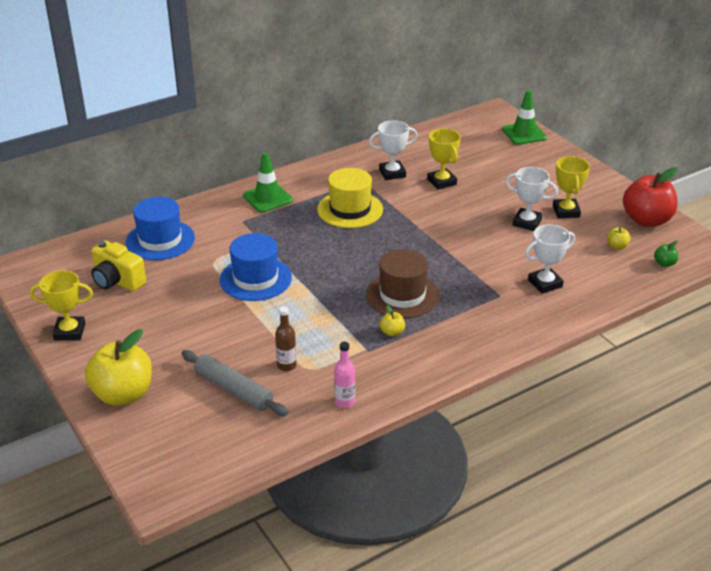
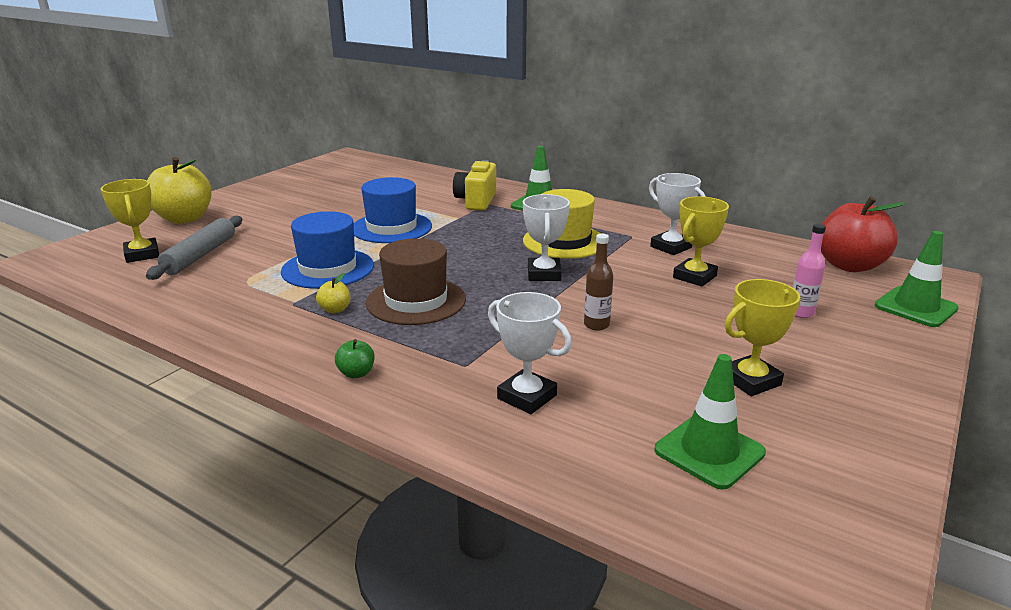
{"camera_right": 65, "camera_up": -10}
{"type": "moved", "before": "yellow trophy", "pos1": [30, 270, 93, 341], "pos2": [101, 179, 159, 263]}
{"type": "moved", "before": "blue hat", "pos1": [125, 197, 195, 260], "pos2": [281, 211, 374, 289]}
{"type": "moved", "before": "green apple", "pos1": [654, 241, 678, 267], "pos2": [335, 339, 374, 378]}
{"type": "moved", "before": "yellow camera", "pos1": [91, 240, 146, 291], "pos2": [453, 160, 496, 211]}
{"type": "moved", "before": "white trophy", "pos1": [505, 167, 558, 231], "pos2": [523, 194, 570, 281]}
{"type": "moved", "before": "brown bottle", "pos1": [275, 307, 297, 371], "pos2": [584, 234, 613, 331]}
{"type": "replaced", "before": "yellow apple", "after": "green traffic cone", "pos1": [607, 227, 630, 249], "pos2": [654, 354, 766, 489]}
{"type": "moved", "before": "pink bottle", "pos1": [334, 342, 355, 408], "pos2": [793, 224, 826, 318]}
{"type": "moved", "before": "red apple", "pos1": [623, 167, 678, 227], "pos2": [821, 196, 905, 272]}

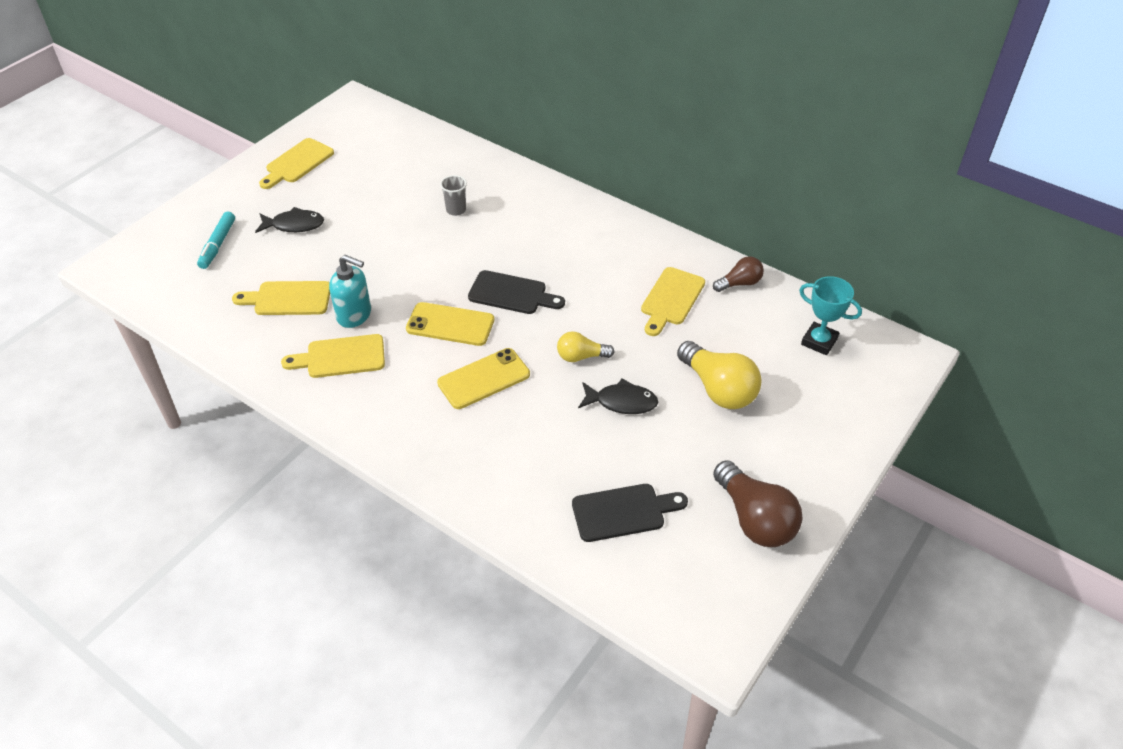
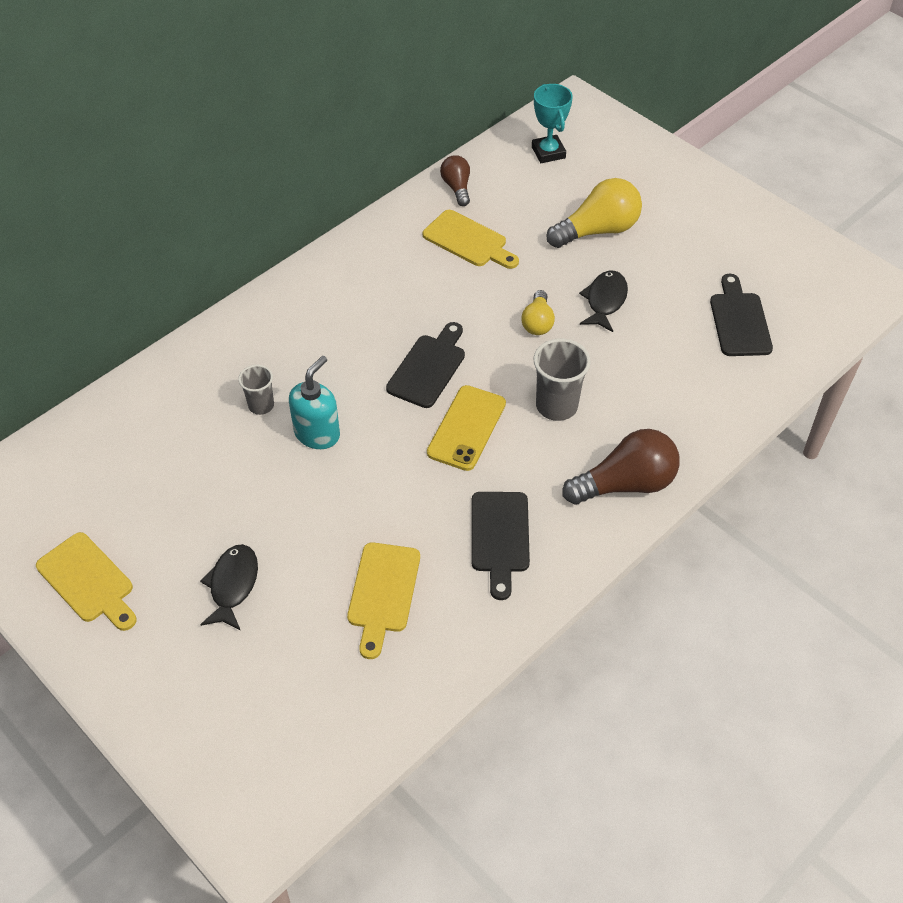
{"camera_right": -80, "camera_up": 5}
{"type": "moved", "before": "turquoise soap dispenser", "pos1": [329, 255, 371, 328], "pos2": [289, 356, 340, 449]}
{"type": "recoloured", "before": "yellow cutting board", "after": "black cutting board", "pos1": [281, 334, 385, 378], "pos2": [471, 492, 530, 600]}
{"type": "turned", "before": "turquoise trophy", "pos1": [799, 276, 862, 355], "pos2": [532, 84, 573, 163], "turn": -60}
{"type": "replaced", "before": "yellow phone", "after": "grey cup", "pos1": [437, 348, 530, 409], "pos2": [534, 338, 591, 421]}
{"type": "moved", "before": "brown light bulb", "pos1": [713, 460, 803, 547], "pos2": [563, 429, 680, 504]}
{"type": "removed", "before": "turquoise marker", "pos1": [197, 212, 235, 269]}

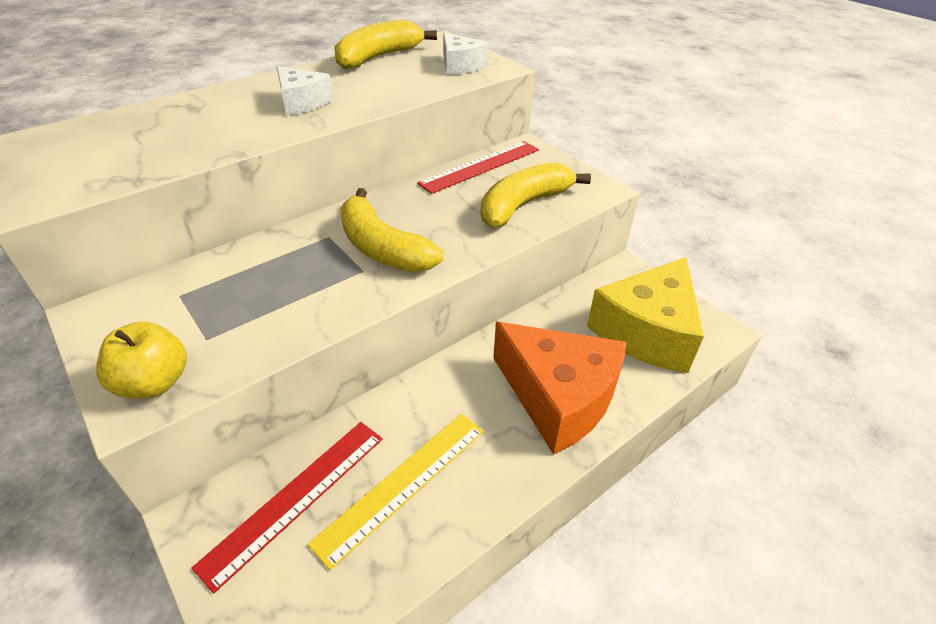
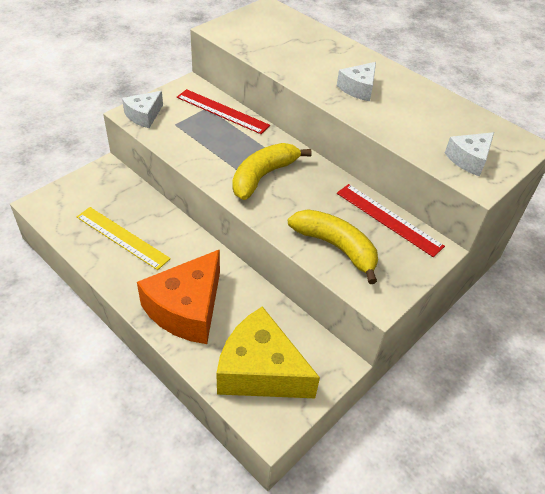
{"camera_right": 80, "camera_up": 5}
{"type": "replaced", "before": "yellow apple", "after": "white cheese", "pos1": [96, 321, 187, 399], "pos2": [122, 91, 163, 128]}
{"type": "moved", "before": "red ruler", "pos1": [192, 422, 383, 594], "pos2": [177, 89, 270, 134]}
{"type": "removed", "before": "yellow banana", "pos1": [334, 20, 437, 69]}

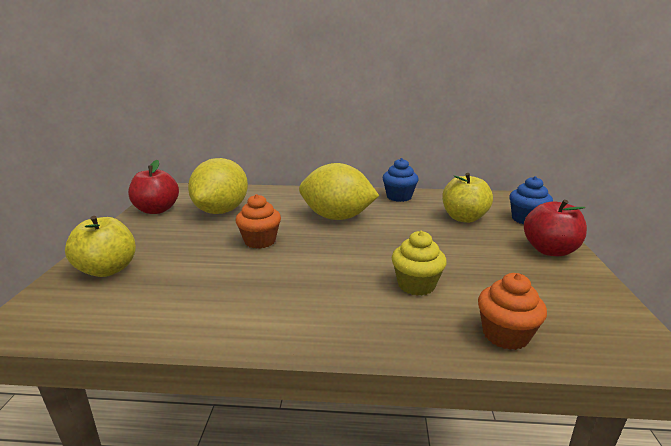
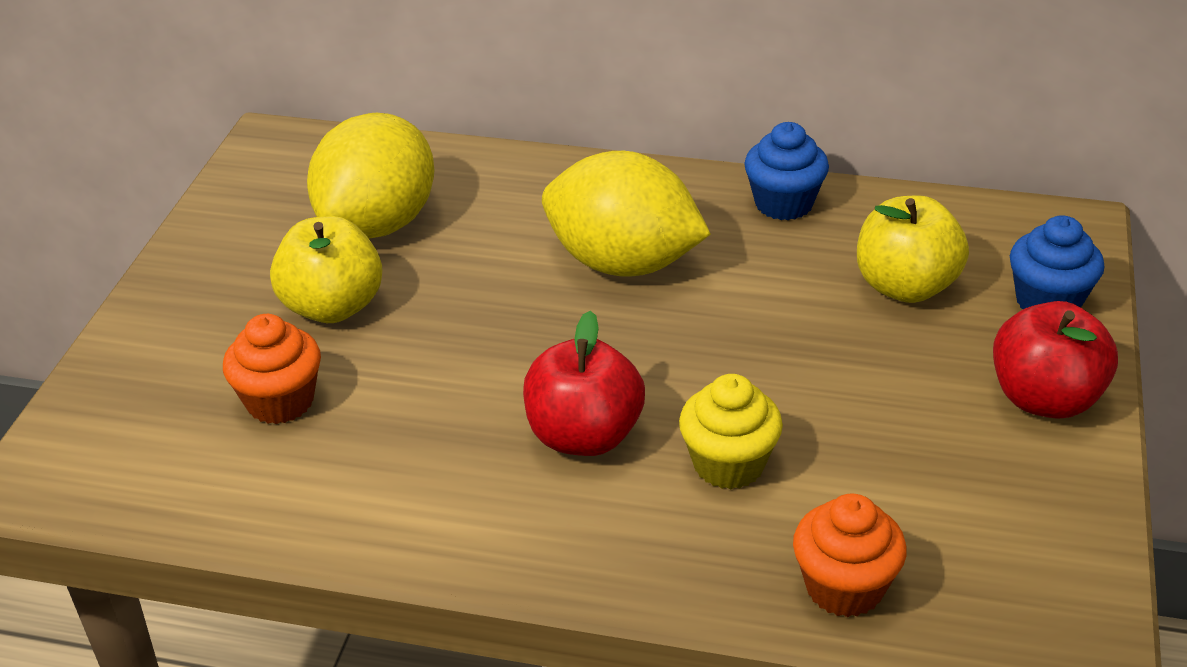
{"camera_right": 10, "camera_up": 15}
{"type": "moved", "before": "orange cupcake", "pos1": [235, 194, 281, 249], "pos2": [223, 314, 321, 424]}
{"type": "moved", "before": "yellow apple", "pos1": [65, 216, 136, 277], "pos2": [270, 216, 382, 323]}
{"type": "moved", "before": "red apple", "pos1": [128, 160, 179, 214], "pos2": [523, 311, 645, 456]}

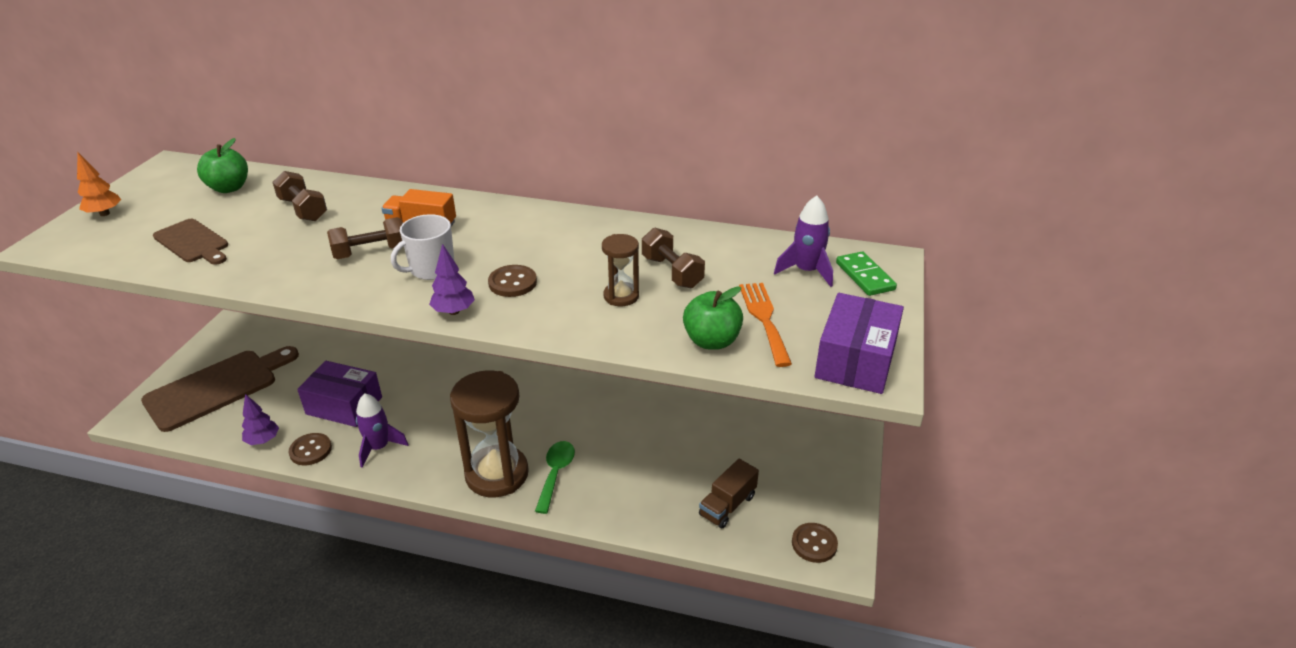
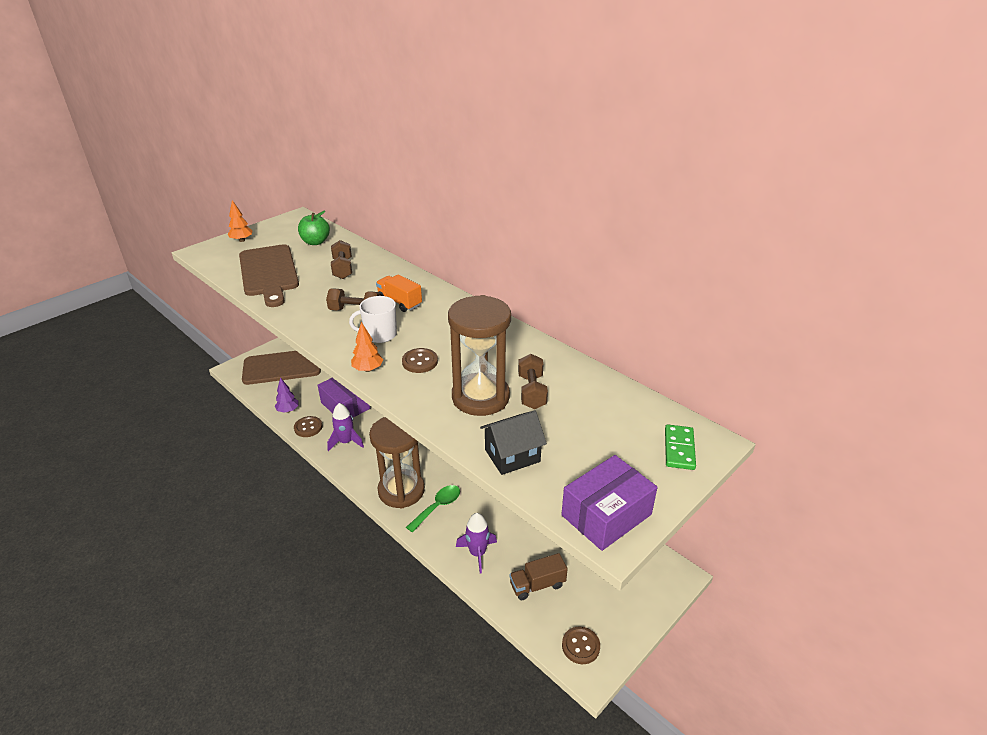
{"camera_right": 30, "camera_up": 0}
{"type": "resized", "before": "brown cutting board", "pos1": [153, 219, 228, 265], "pos2": [239, 244, 299, 307], "scale": 1.79}
{"type": "recoloured", "before": "purple tree", "after": "orange tree", "pos1": [429, 244, 475, 315], "pos2": [351, 322, 383, 372]}
{"type": "resized", "before": "brown hourglass", "pos1": [602, 234, 639, 306], "pos2": [448, 295, 511, 416], "scale": 2.09}
{"type": "moved", "before": "purple rocket", "pos1": [774, 196, 833, 287], "pos2": [456, 513, 497, 574]}
{"type": "replaced", "before": "green apple", "after": "black house", "pos1": [683, 286, 743, 350], "pos2": [480, 410, 547, 475]}
{"type": "removed", "before": "orange fork", "pos1": [739, 283, 792, 367]}

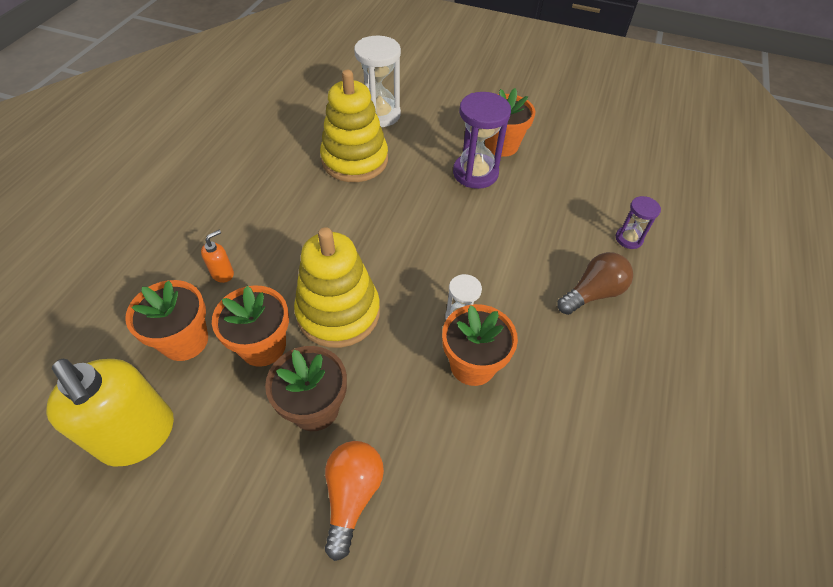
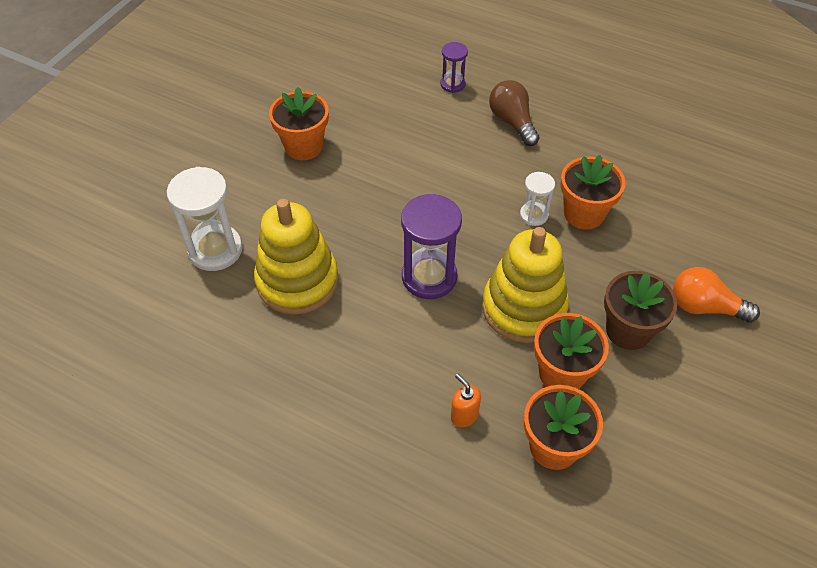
{"camera_right": -80, "camera_up": 0}
{"type": "moved", "before": "purple hourglass", "pos1": [453, 92, 511, 189], "pos2": [401, 194, 462, 299]}
{"type": "removed", "before": "yellow soap dispenser", "pos1": [46, 359, 174, 467]}

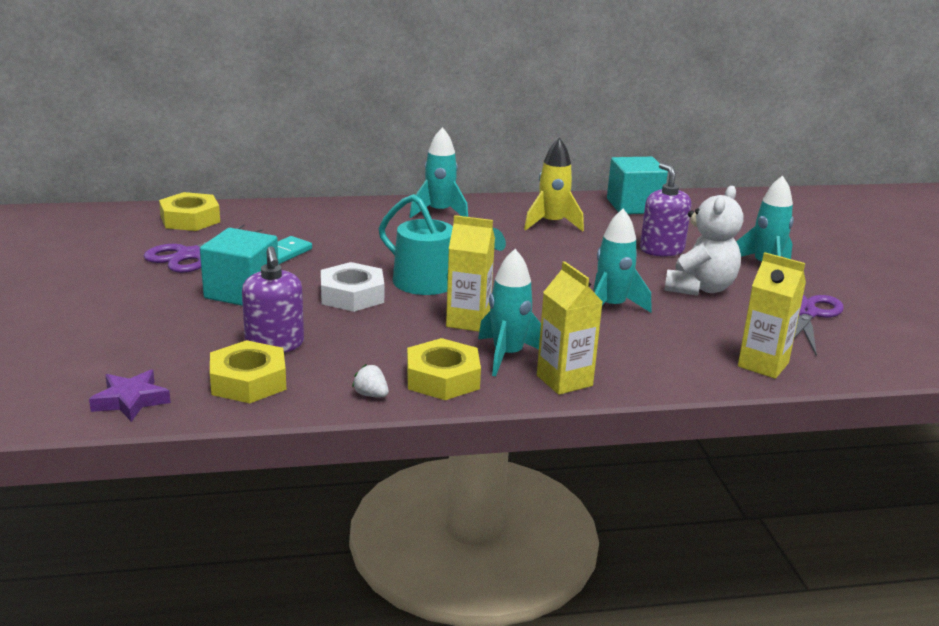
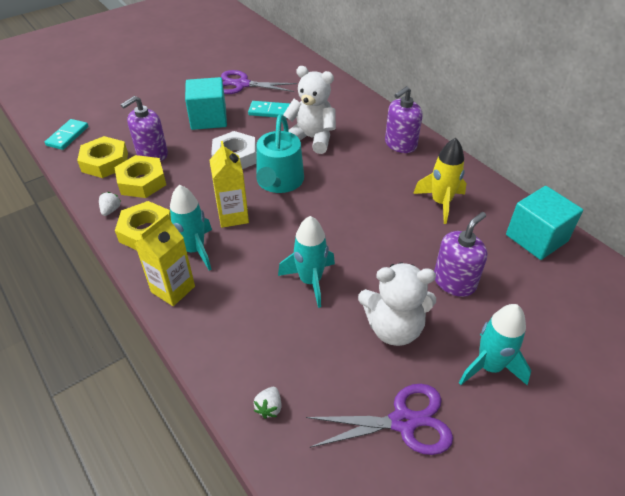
{"camera_right": 65, "camera_up": 20}
{"type": "replaced", "before": "purple star", "after": "turquoise domino", "pos1": [89, 370, 171, 422], "pos2": [45, 119, 89, 150]}
{"type": "moved", "before": "yellow nut", "pos1": [159, 192, 220, 231], "pos2": [114, 155, 166, 198]}
{"type": "replaced", "before": "yellow carton", "after": "white strawberry", "pos1": [738, 252, 806, 379], "pos2": [254, 387, 282, 419]}
{"type": "added", "after": "white teddy bear", "pos2": [283, 66, 336, 154]}
{"type": "replaced", "before": "turquoise rocket", "after": "purple soap dispenser", "pos1": [409, 127, 468, 218], "pos2": [385, 86, 423, 153]}

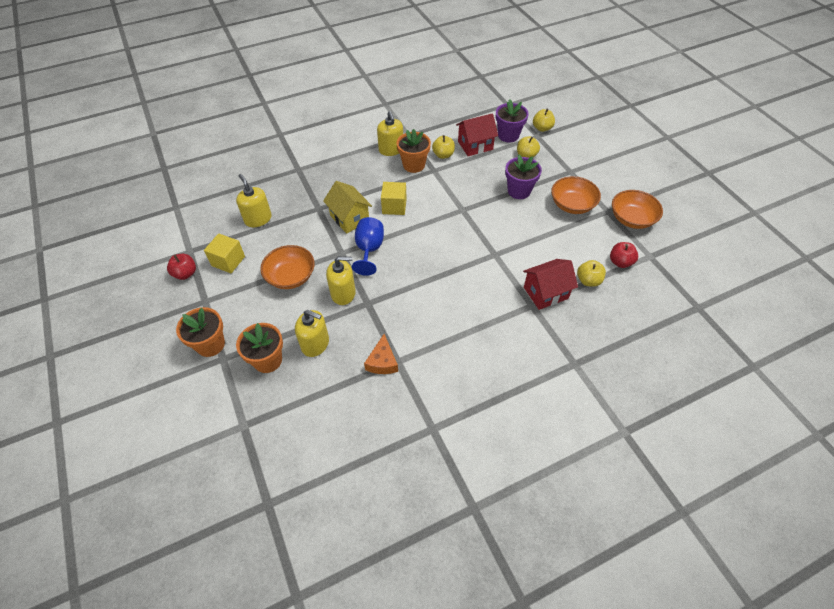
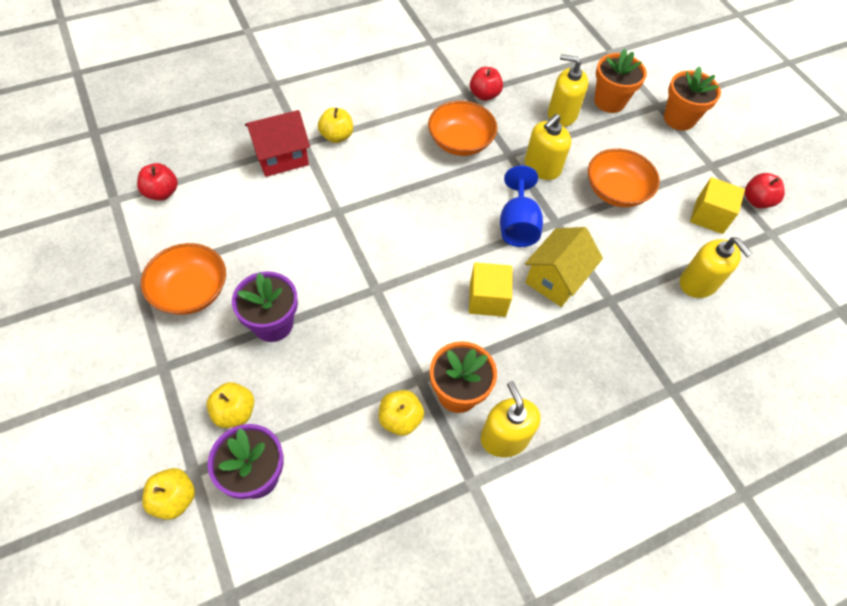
{"camera_right": 175, "camera_up": 5}
{"type": "moved", "before": "yellow apple", "pos1": [577, 260, 606, 287], "pos2": [318, 108, 353, 143]}
{"type": "moved", "before": "orange bowl", "pos1": [612, 190, 663, 229], "pos2": [428, 101, 497, 156]}
{"type": "replaced", "before": "orange cheese", "after": "red apple", "pos1": [364, 334, 398, 374], "pos2": [470, 67, 503, 101]}
{"type": "turned", "before": "yellow soap dispenser", "pos1": [326, 256, 356, 305], "pos2": [525, 114, 571, 180], "turn": -45}
{"type": "turned", "before": "yellow house", "pos1": [323, 181, 372, 233], "pos2": [525, 227, 603, 307], "turn": 75}
{"type": "removed", "before": "red house", "pos1": [456, 113, 498, 156]}

